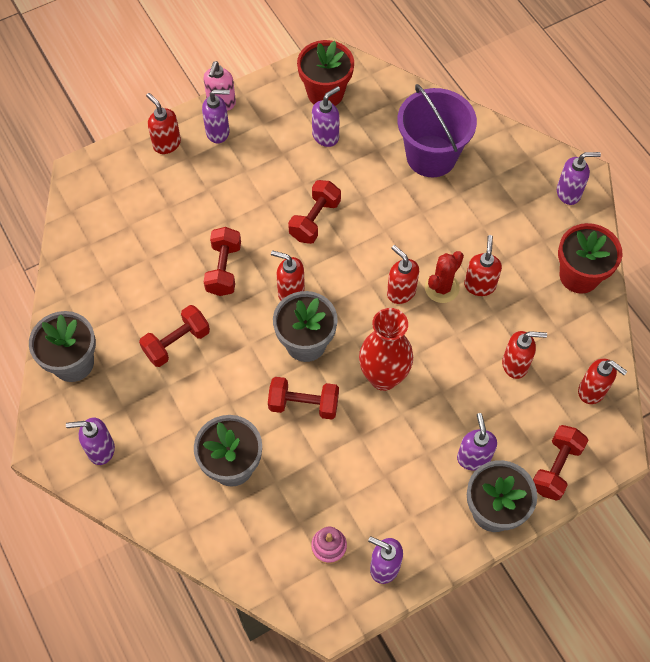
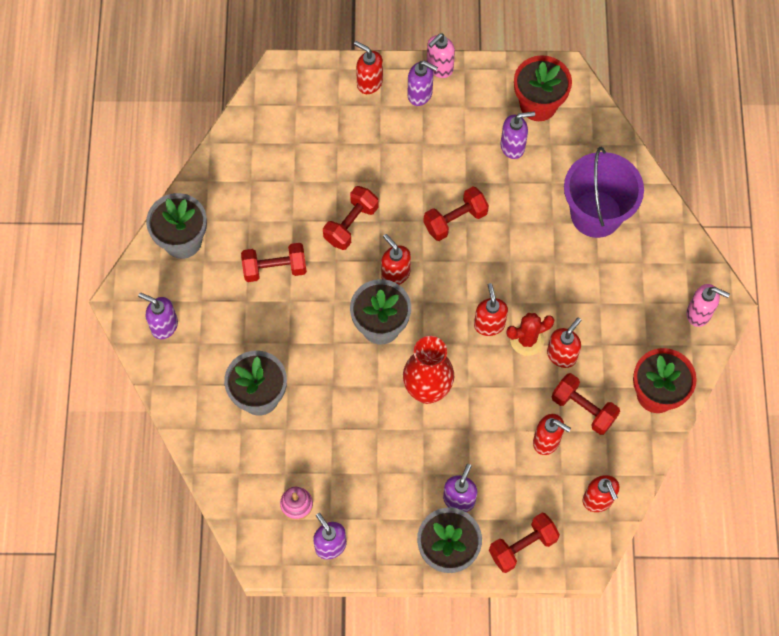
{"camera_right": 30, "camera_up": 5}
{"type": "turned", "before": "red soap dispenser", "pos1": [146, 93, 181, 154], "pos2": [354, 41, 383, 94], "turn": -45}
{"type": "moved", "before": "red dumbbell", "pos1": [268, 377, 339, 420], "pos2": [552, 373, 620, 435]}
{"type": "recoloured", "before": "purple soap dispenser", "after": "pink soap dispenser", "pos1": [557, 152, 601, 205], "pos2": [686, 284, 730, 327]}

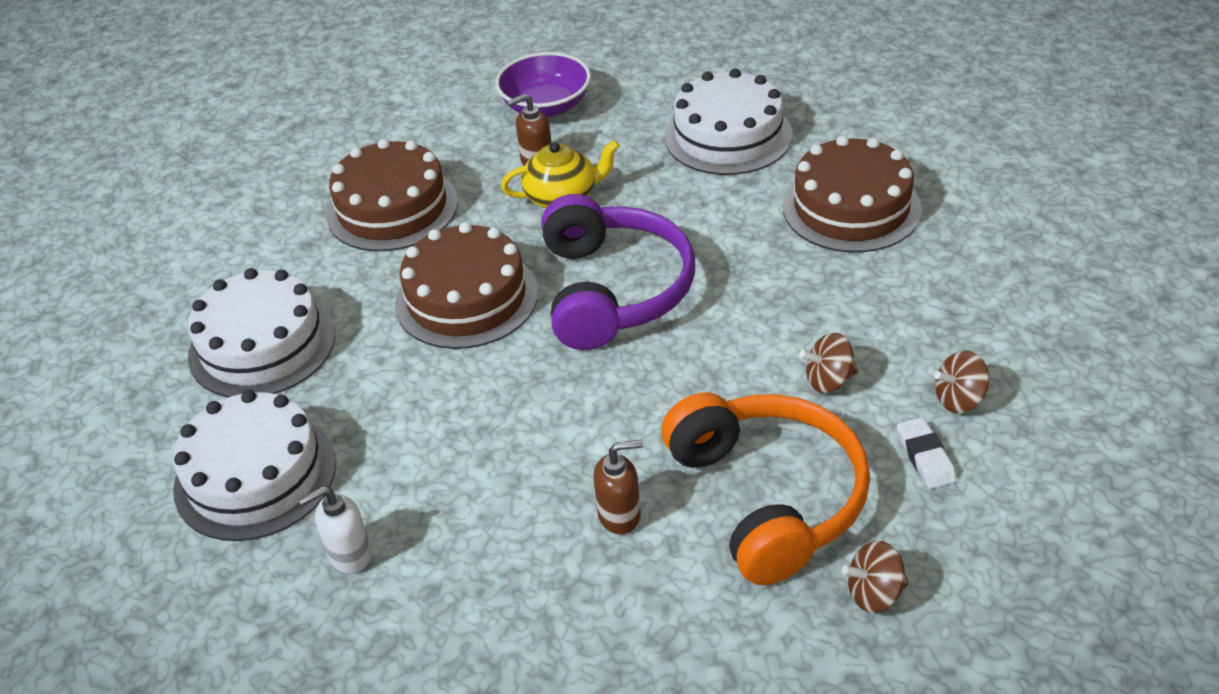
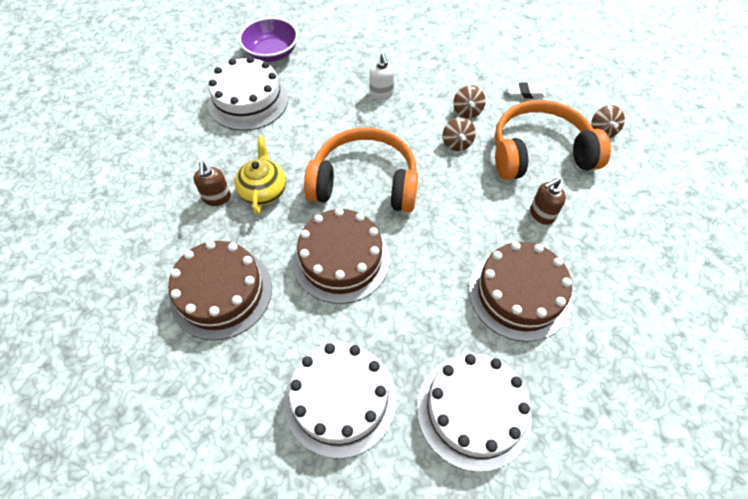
{"camera_right": -80, "camera_up": 15}
{"type": "moved", "before": "purple bowl", "pos1": [495, 52, 591, 117], "pos2": [239, 17, 298, 62]}
{"type": "recoloured", "before": "purple headphones", "after": "orange headphones", "pos1": [541, 194, 695, 350], "pos2": [304, 128, 418, 212]}
{"type": "moved", "before": "white soap dispenser", "pos1": [298, 486, 372, 574], "pos2": [369, 53, 395, 100]}
{"type": "moved", "before": "brown spinning top", "pos1": [934, 351, 989, 413], "pos2": [443, 117, 476, 151]}
{"type": "moved", "before": "brown cake", "pos1": [783, 136, 922, 253], "pos2": [469, 242, 572, 342]}
{"type": "turned", "before": "brown soap dispenser", "pos1": [594, 440, 643, 534], "pos2": [530, 178, 566, 225], "turn": -120}

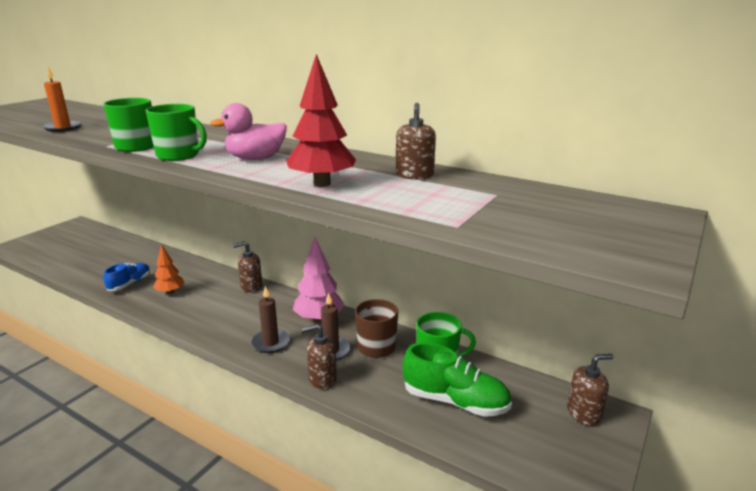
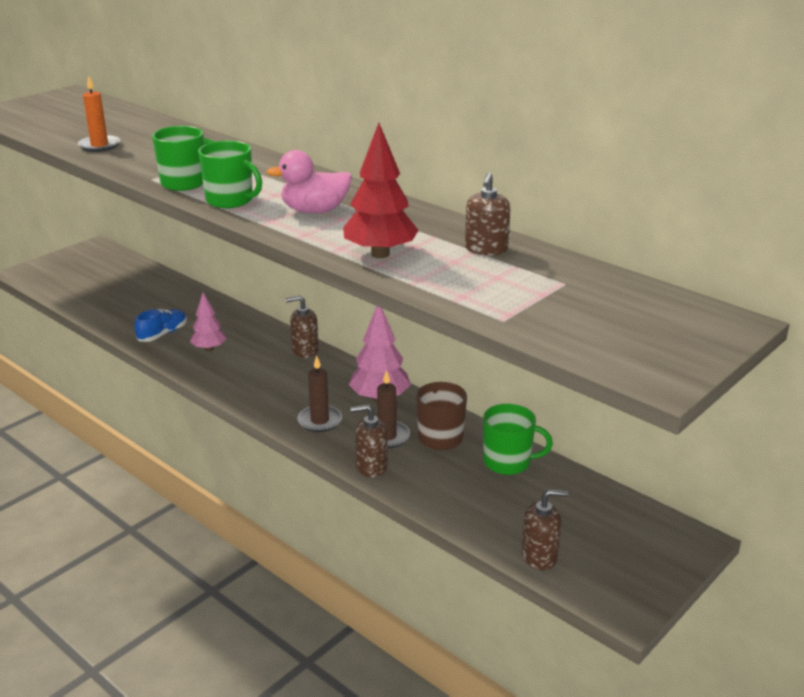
{"camera_right": 10, "camera_up": 5}
{"type": "recoloured", "before": "orange tree", "after": "pink tree", "pos1": [153, 244, 185, 294], "pos2": [190, 293, 226, 351]}
{"type": "moved", "before": "brown soap dispenser", "pos1": [567, 354, 614, 426], "pos2": [522, 489, 568, 570]}
{"type": "removed", "before": "green shoe", "pos1": [403, 343, 512, 417]}

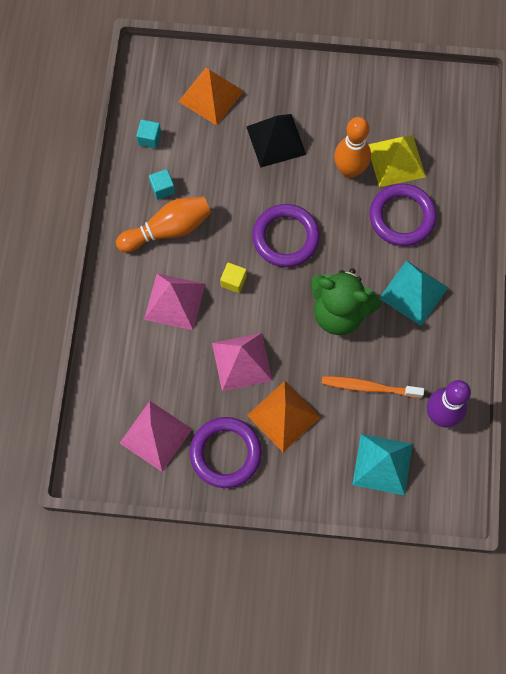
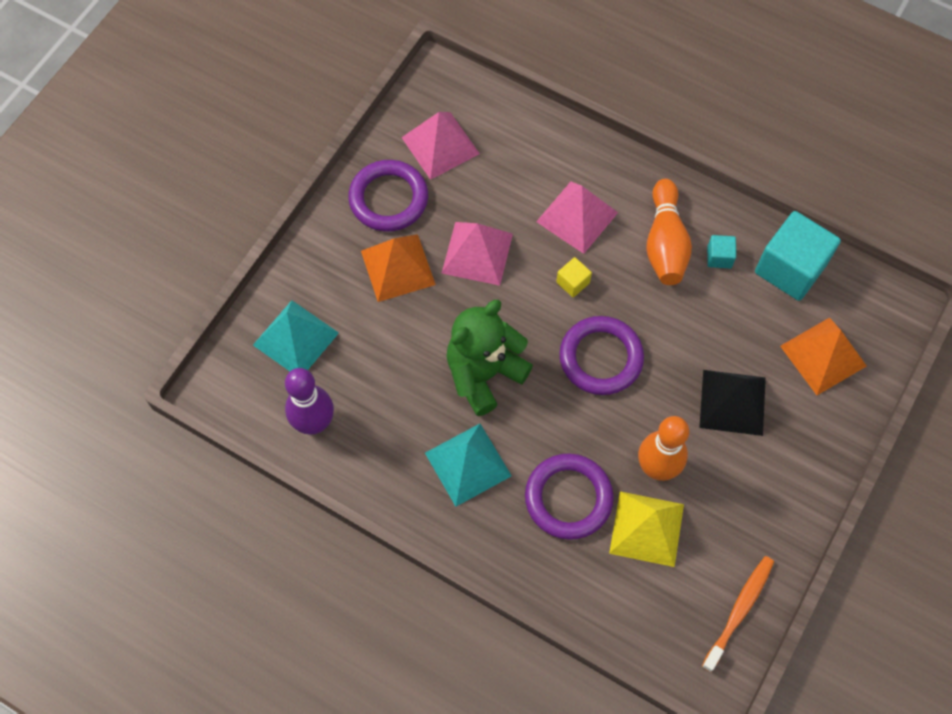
{"camera_right": 115, "camera_up": -5}
{"type": "moved", "before": "orange toothbrush", "pos1": [322, 376, 424, 398], "pos2": [702, 556, 774, 672]}
{"type": "resized", "before": "turquoise cube", "pos1": [136, 120, 161, 149], "pos2": [755, 211, 841, 301], "scale": 2.22}

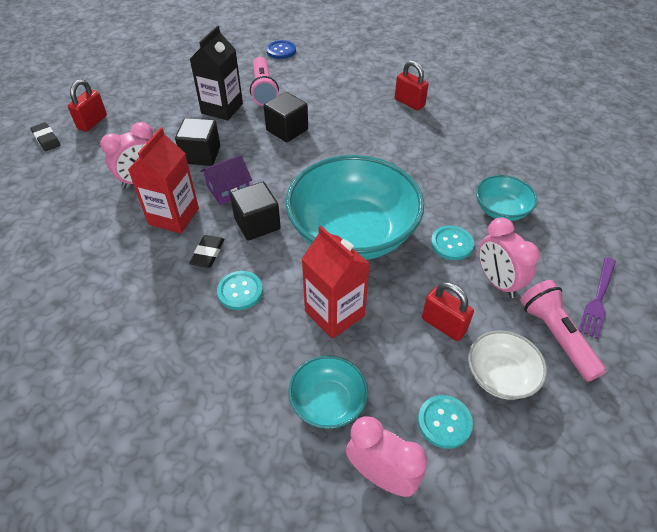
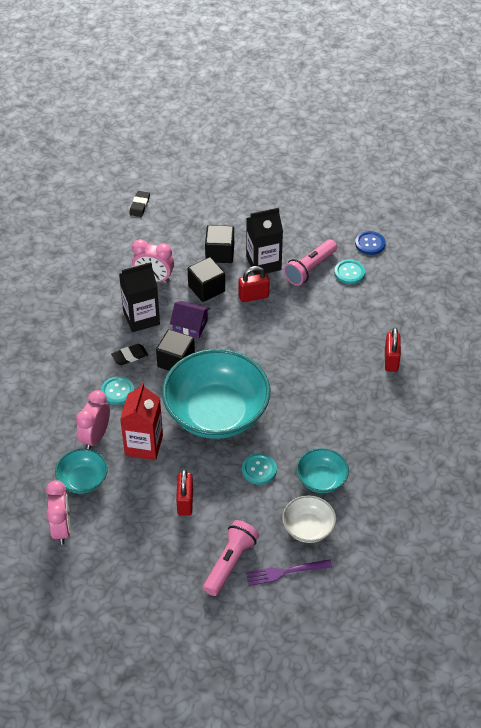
{"camera_right": 50, "camera_up": 0}
{"type": "moved", "before": "pink clock", "pos1": [479, 217, 540, 298], "pos2": [76, 390, 110, 449]}
{"type": "recoloured", "before": "red carton", "after": "black carton", "pos1": [128, 127, 199, 234], "pos2": [119, 262, 160, 332]}
{"type": "moved", "before": "black cube", "pos1": [264, 92, 308, 142], "pos2": [205, 225, 234, 263]}
{"type": "moved", "before": "red padlock", "pos1": [68, 79, 107, 132], "pos2": [239, 266, 270, 302]}
{"type": "moved", "before": "white bowl", "pos1": [468, 330, 547, 400], "pos2": [282, 496, 336, 543]}
{"type": "moved", "before": "turquoise button", "pos1": [418, 395, 473, 449], "pos2": [334, 260, 365, 284]}

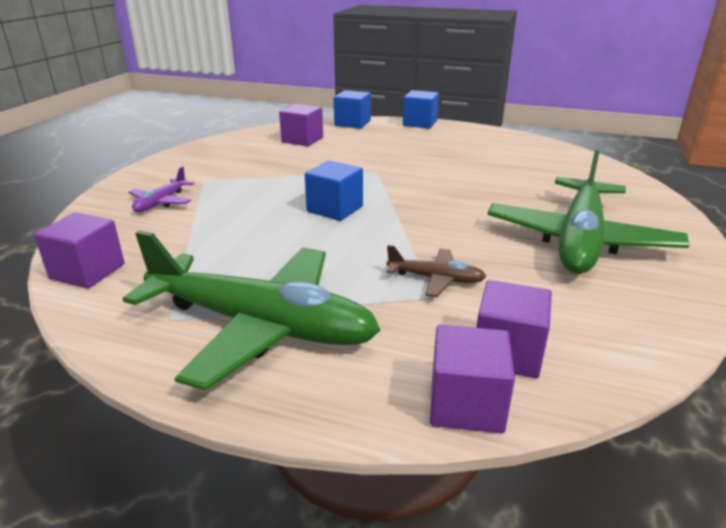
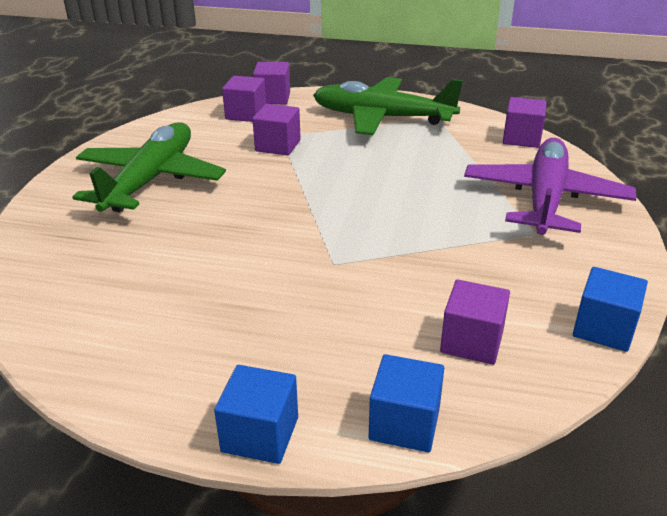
{"camera_right": 175, "camera_up": 5}
{"type": "replaced", "before": "brown plane", "after": "purple cube", "pos1": [386, 245, 487, 297], "pos2": [252, 104, 301, 156]}
{"type": "resized", "before": "purple plane", "pos1": [128, 166, 195, 212], "pos2": [464, 138, 636, 235], "scale": 2.29}
{"type": "moved", "before": "blue cube", "pos1": [305, 160, 363, 221], "pos2": [573, 267, 648, 352]}

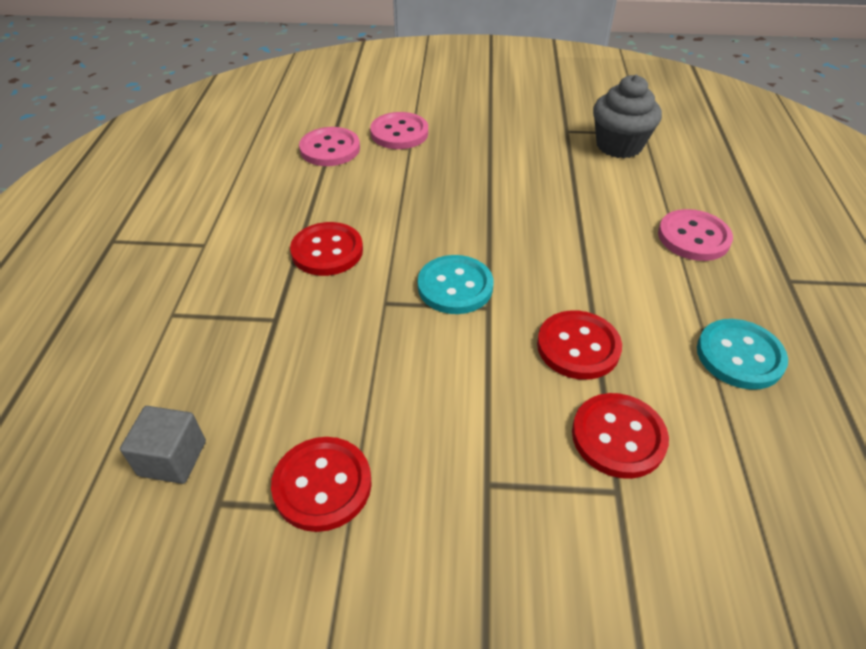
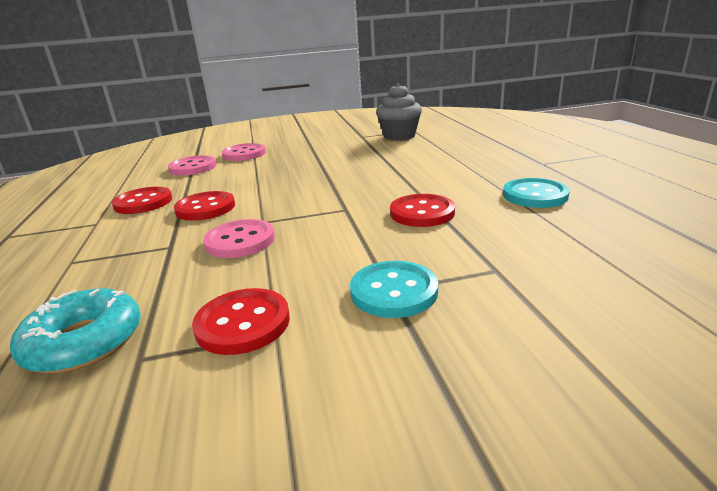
{"camera_right": -15, "camera_up": -20}
{"type": "replaced", "before": "grey cube", "after": "turquoise donut", "pos1": [120, 406, 206, 484], "pos2": [10, 288, 141, 373]}
{"type": "moved", "before": "red button", "pos1": [572, 393, 669, 479], "pos2": [112, 187, 172, 214]}
{"type": "moved", "before": "pink button", "pos1": [658, 209, 733, 261], "pos2": [203, 219, 275, 258]}
{"type": "moved", "before": "turquoise button", "pos1": [418, 255, 493, 314], "pos2": [350, 261, 438, 318]}

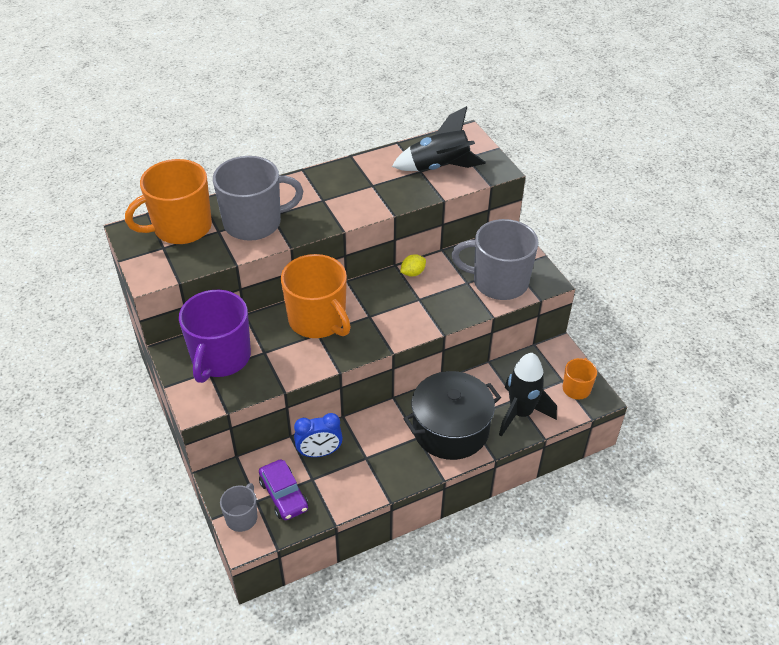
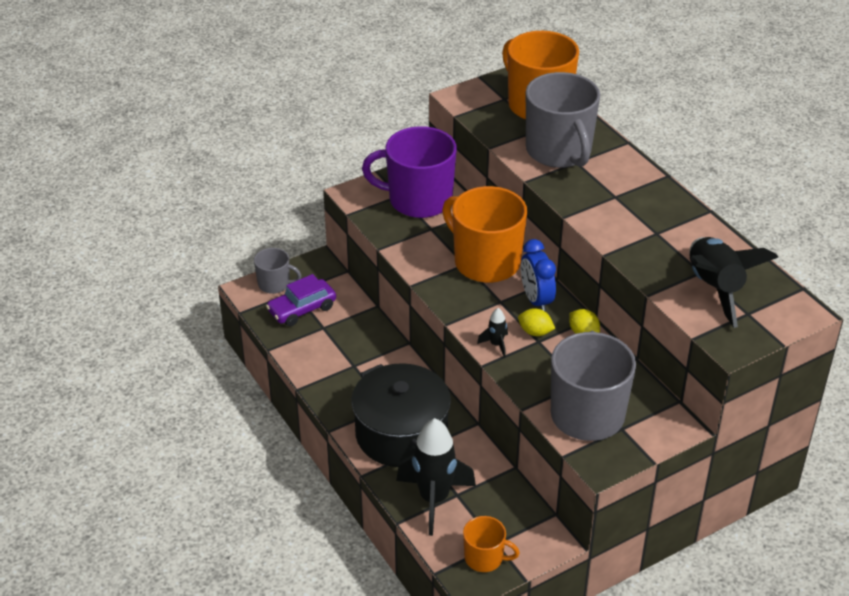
{"camera_right": 85, "camera_up": -5}
{"type": "turned", "before": "orange mug", "pos1": [281, 254, 351, 338], "pos2": [442, 186, 527, 283], "turn": 90}
{"type": "added", "after": "black rocket", "pos2": [477, 308, 508, 358]}
{"type": "added", "after": "yellow lemon", "pos2": [518, 308, 555, 336]}
{"type": "moved", "before": "blue clock", "pos1": [294, 413, 343, 457], "pos2": [521, 239, 556, 312]}

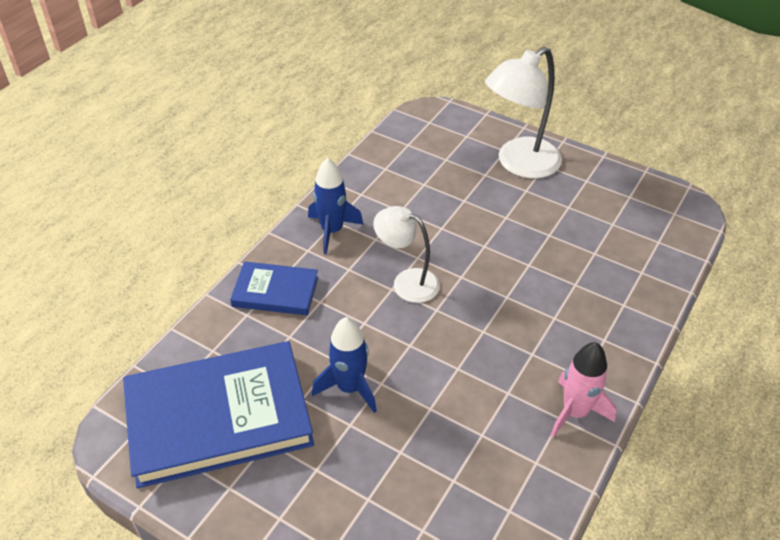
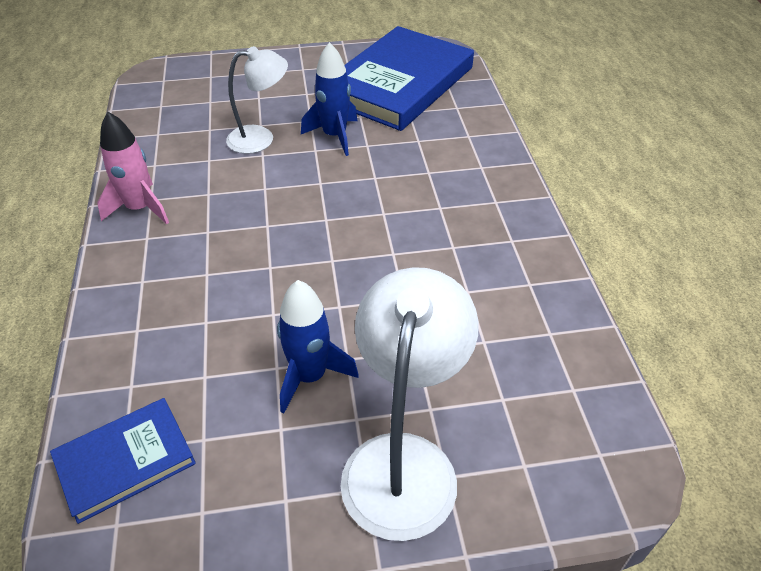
{"camera_right": 140, "camera_up": 0}
{"type": "moved", "before": "blue book", "pos1": [230, 261, 318, 315], "pos2": [50, 398, 196, 524]}
{"type": "moved", "before": "white lamp", "pos1": [373, 206, 440, 303], "pos2": [226, 46, 288, 154]}
{"type": "moved", "before": "blue rocket", "pos1": [308, 158, 364, 254], "pos2": [277, 280, 359, 413]}

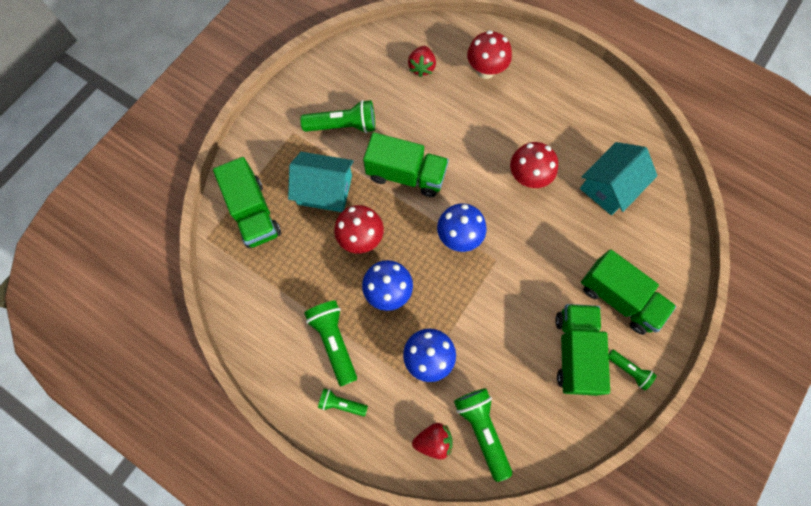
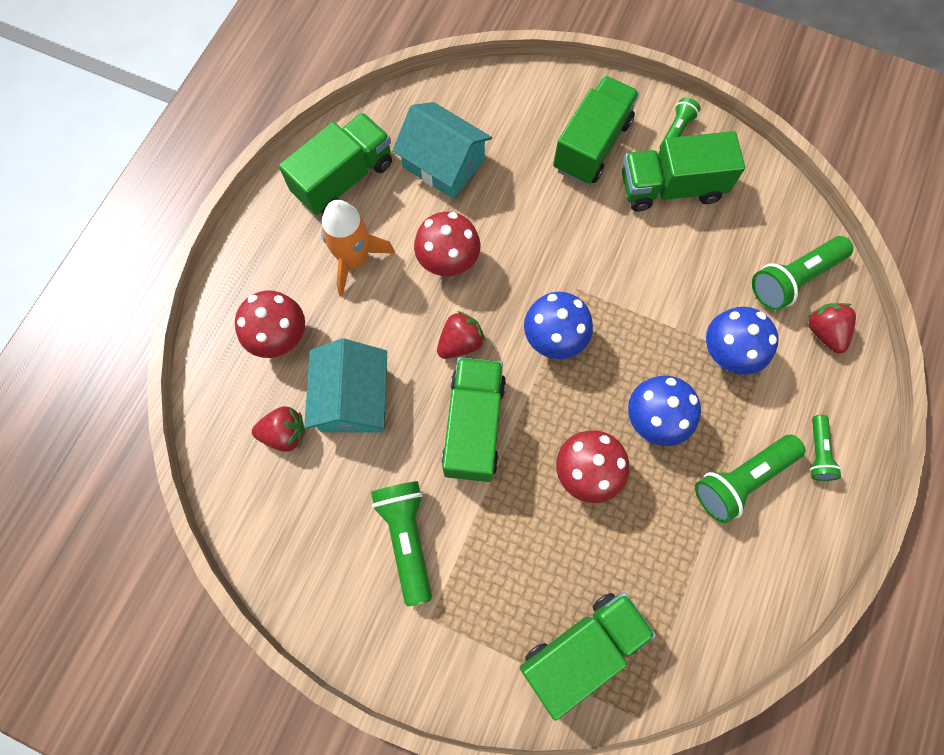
{"camera_right": -100, "camera_up": 0}
{"type": "added", "after": "green truck", "pos2": [279, 113, 392, 215]}
{"type": "moved", "before": "turquoise house", "pos1": [288, 152, 354, 212], "pos2": [304, 338, 387, 432]}
{"type": "added", "after": "orange rocket", "pos2": [321, 200, 395, 297]}
{"type": "added", "after": "red strawberry", "pos2": [437, 311, 485, 359]}

